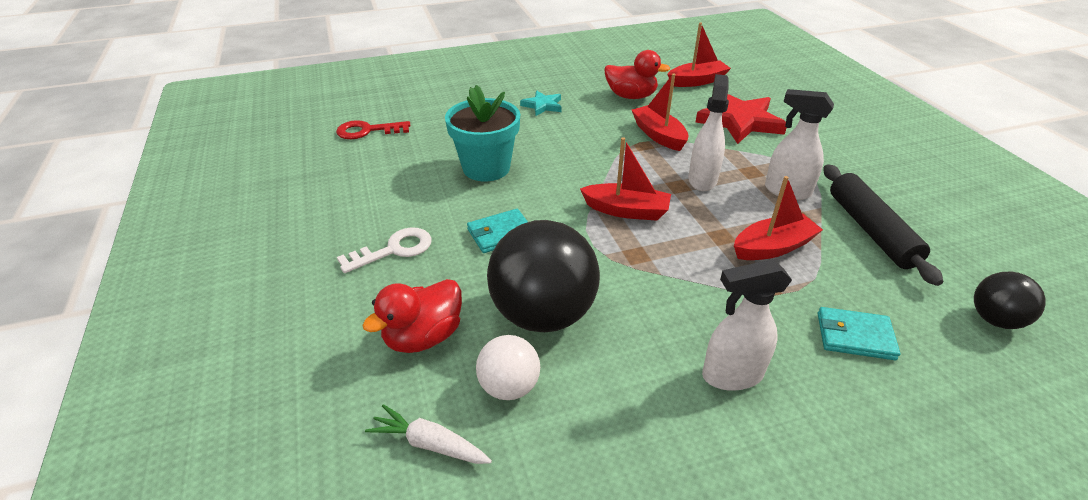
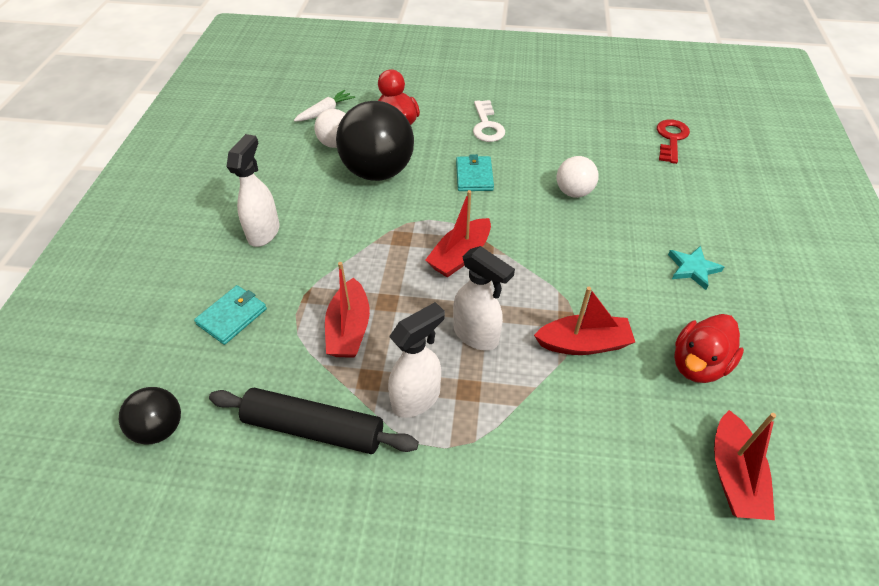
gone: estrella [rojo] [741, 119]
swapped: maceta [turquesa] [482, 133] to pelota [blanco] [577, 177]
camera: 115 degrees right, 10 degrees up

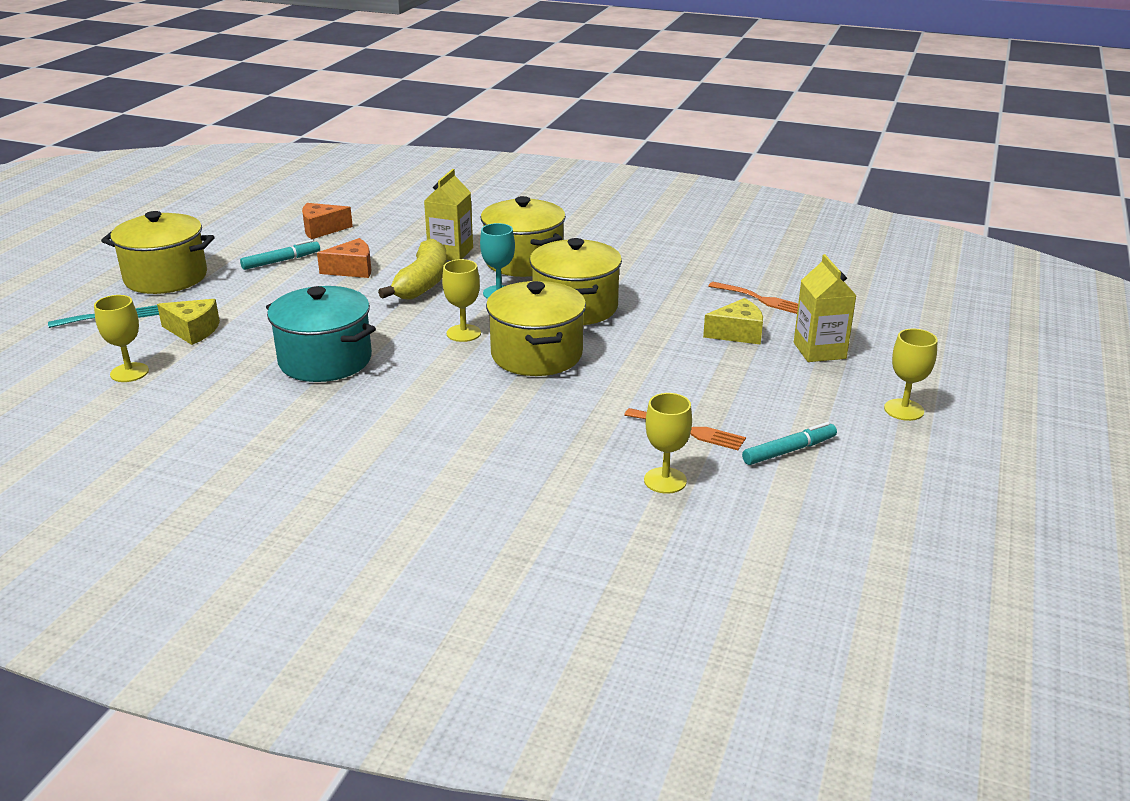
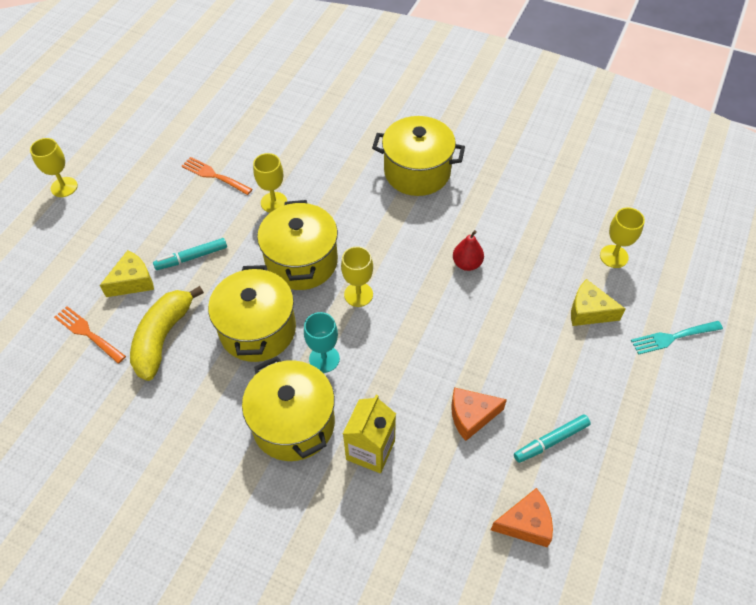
gone: cartón de leche [amarillo] [825, 308]
shifted: plátano [amarillo] [412, 269] to [167, 333]; rotulador [turquesa] [789, 443] to [190, 254]; copa [amarillo] [668, 443] to [270, 183]; olla [amarillo] [158, 252] to [418, 156]
swapped: olla [turquesa] [321, 334] to pera [rojo] [468, 250]
rotated: queso [amarillo] [733, 321] = [126, 273] 150 degrees clockwise
camera: 175 degrees left, 25 degrees up

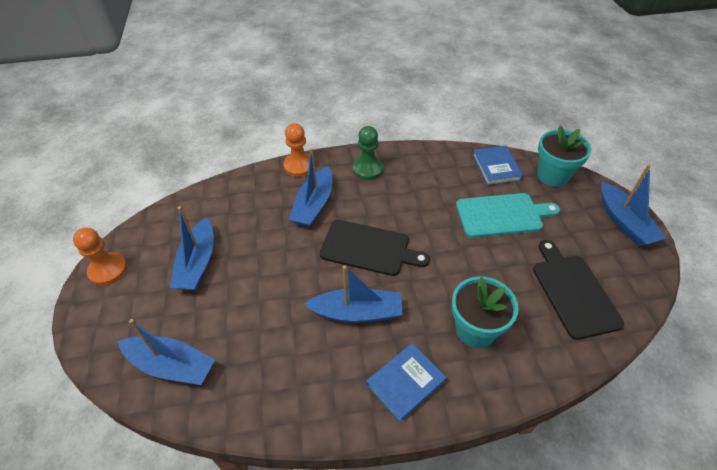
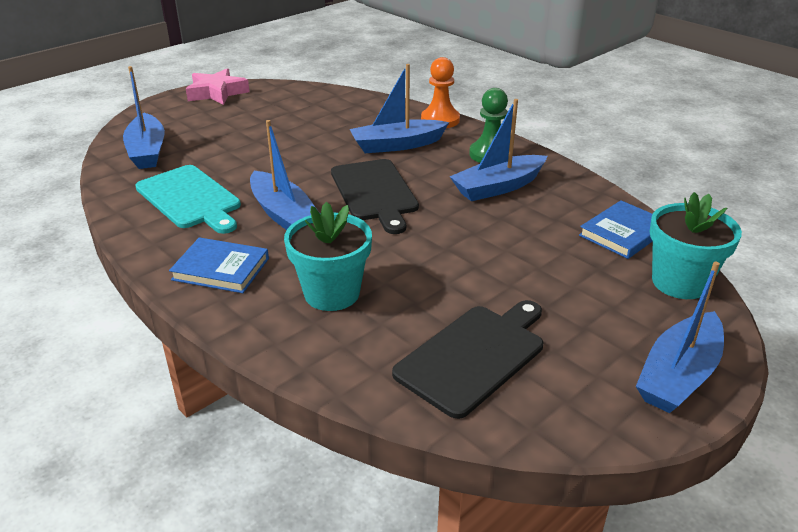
shifted: tabla de cortar [turquesa] [508, 215] to [188, 199]; barco [azul] [192, 248] to [498, 150]
swapped: peón [naranja] [100, 257] to estrella [rosa] [218, 86]
camera: 55 degrees right, 15 degrees down

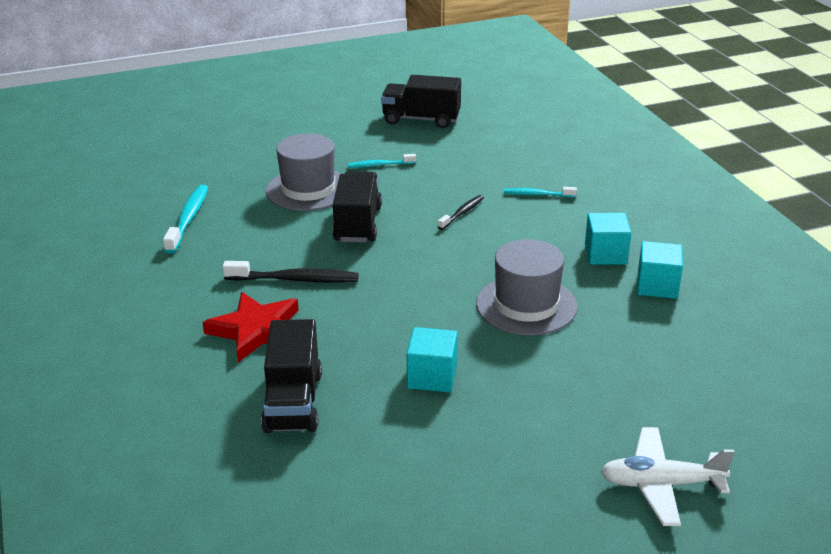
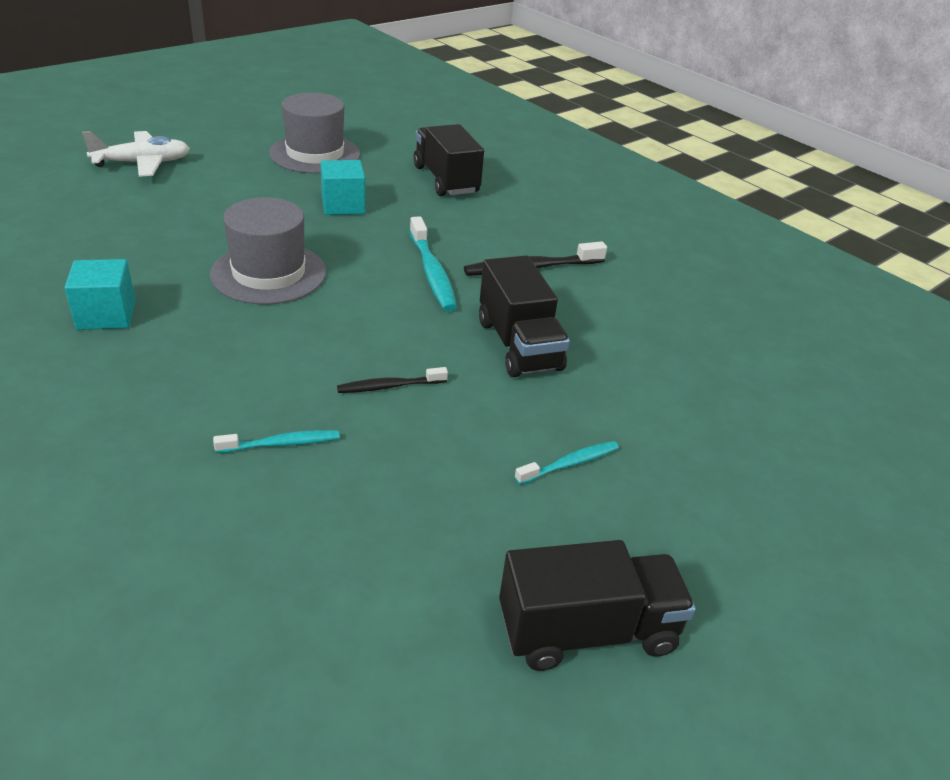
gone: estrella [rojo] [251, 327]; cubo [turquesa] [608, 239]
shifted: sombrero [gris] [303, 172] to [314, 133]; cepillo de dientes [turquesa] [185, 219] to [433, 263]
rotated: cepillo de dientes [negro] [461, 212] = [392, 380] 60 degrees clockwise
camera: 155 degrees right, 5 degrees up

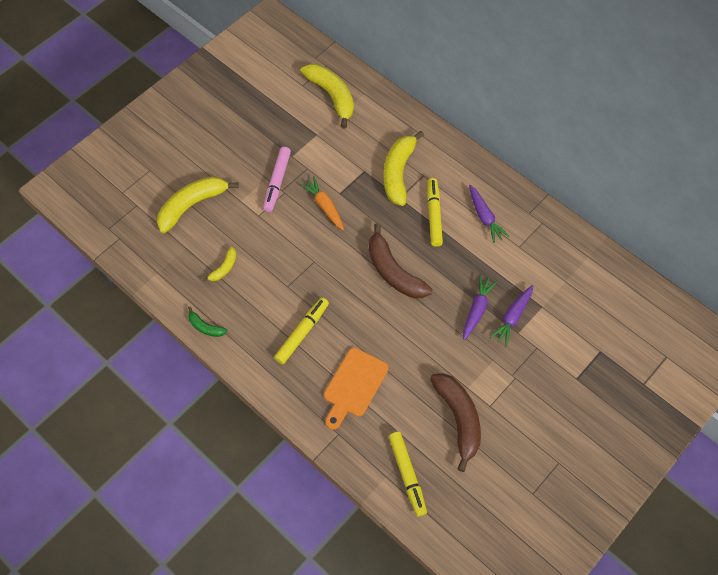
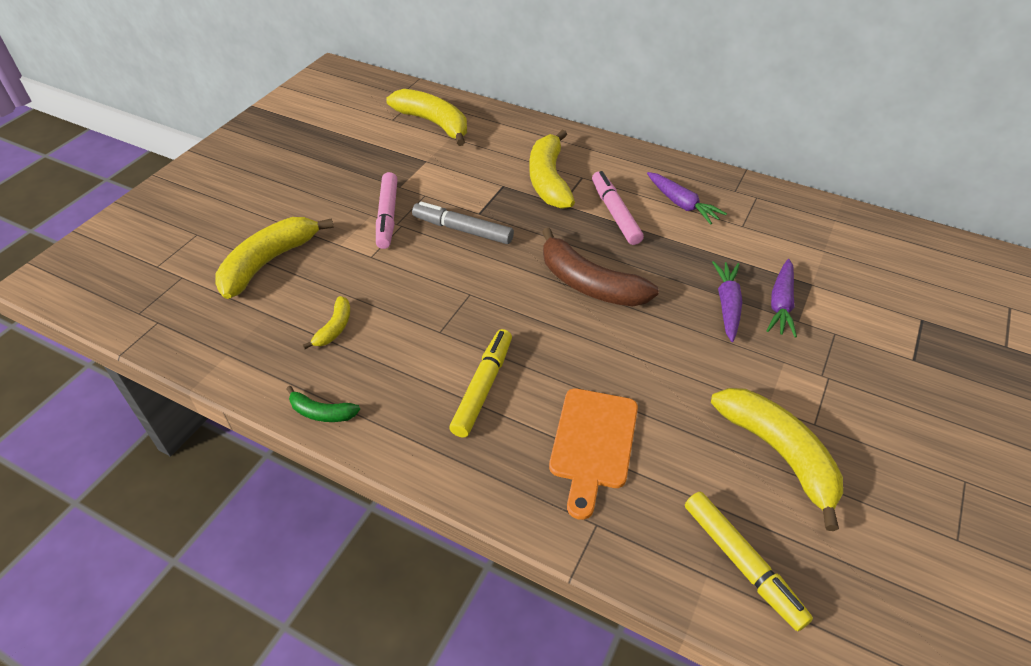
swapped: zanahoria [naranja] [322, 203] to rotulador [gris] [463, 223]
repainted: rotulador [amarillo] [435, 212] to rotulador [rosa] [618, 208]; plátano [marrón] [455, 422] to plátano [amarillo] [777, 459]
camera: 15 degrees left, 15 degrees down

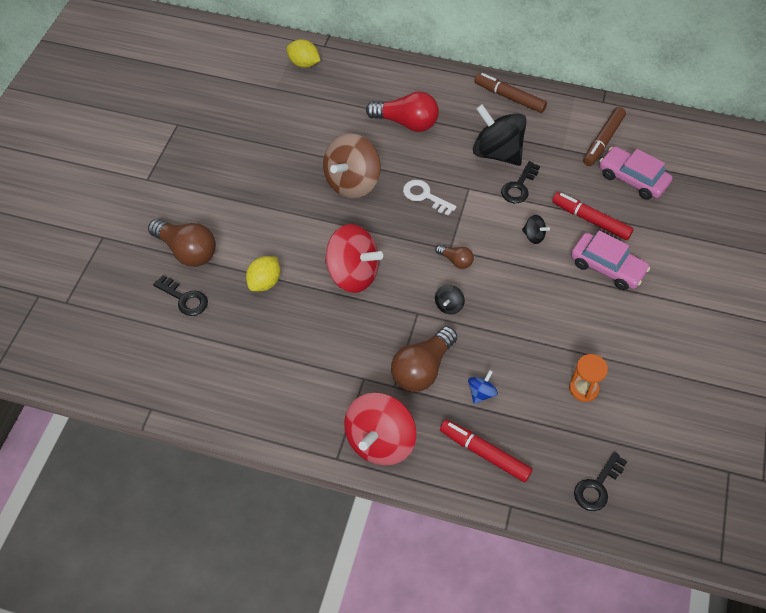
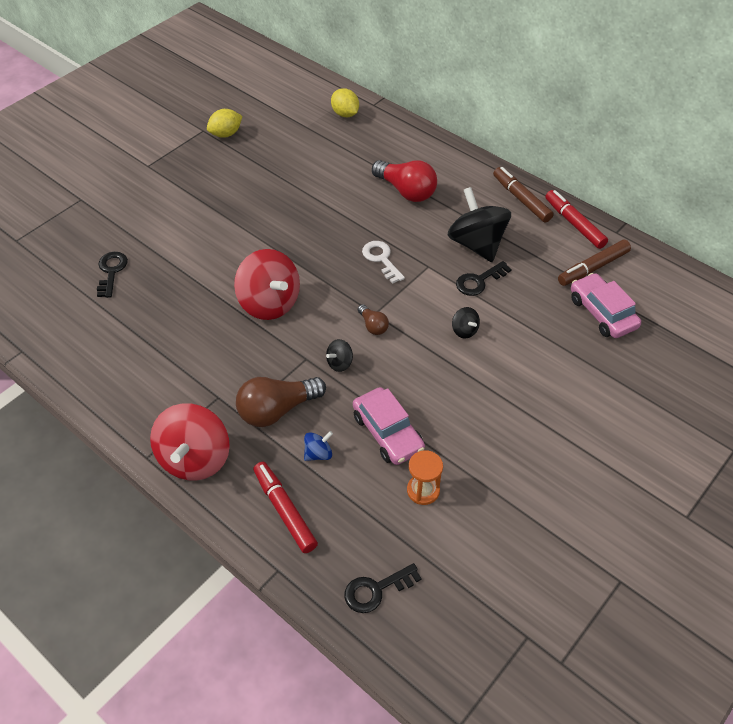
gone: bombilla [marrón] [182, 243]; peonza [marrón] [352, 165]
shifted: limón [amarillo] [263, 273] to [224, 123]; coche [rosa] [610, 260] to [389, 426]; rotulador [rojo] [593, 216] to [576, 219]
rotated: llave [negro] [180, 295] = [112, 275] 150 degrees counterclockwise; peonza [rojo] [380, 429] = [190, 441] 45 degrees counterclockwise
camera: 25 degrees right, 5 degrees down

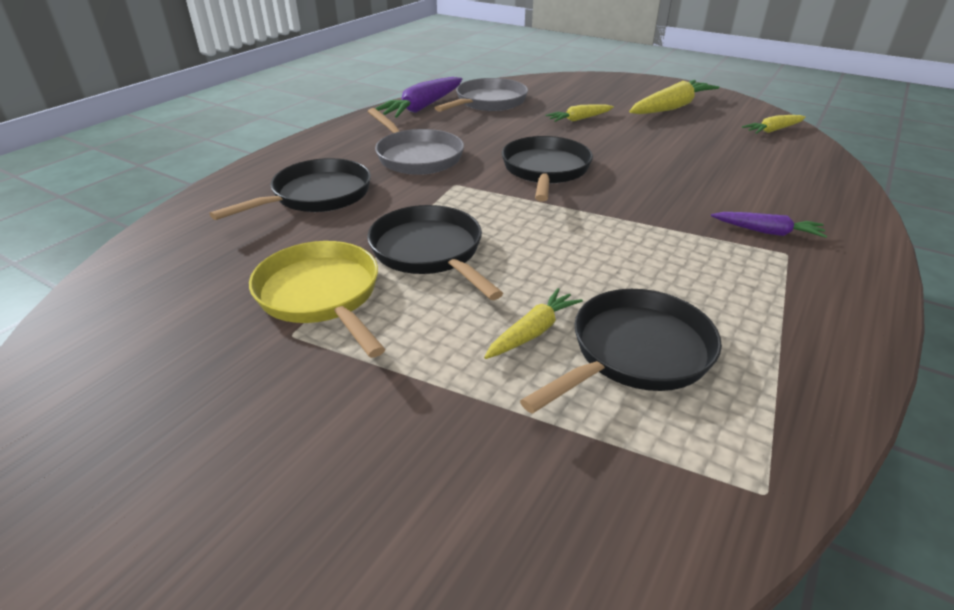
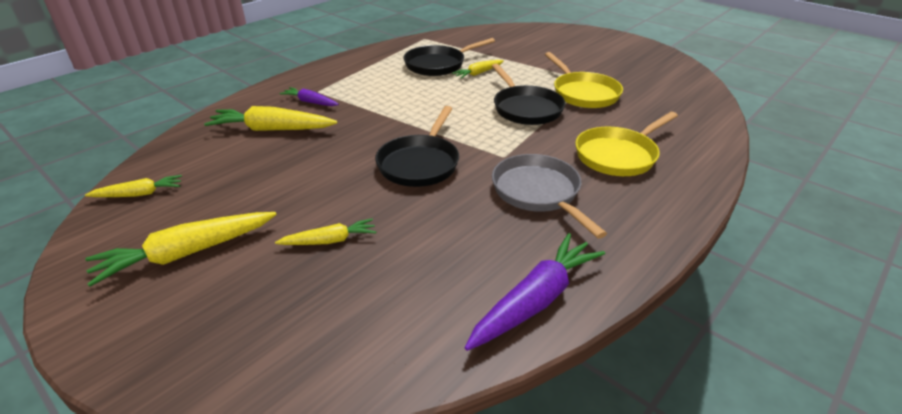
gone: sartén [gris] [481, 95]
new: zanahoria [amarillo] [270, 118]
repainted: sartén [negro] [290, 189] to sartén [amarillo] [626, 144]
camera: 170 degrees left, 0 degrees up

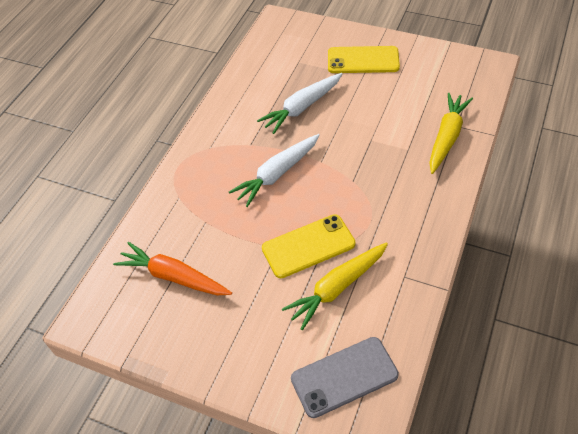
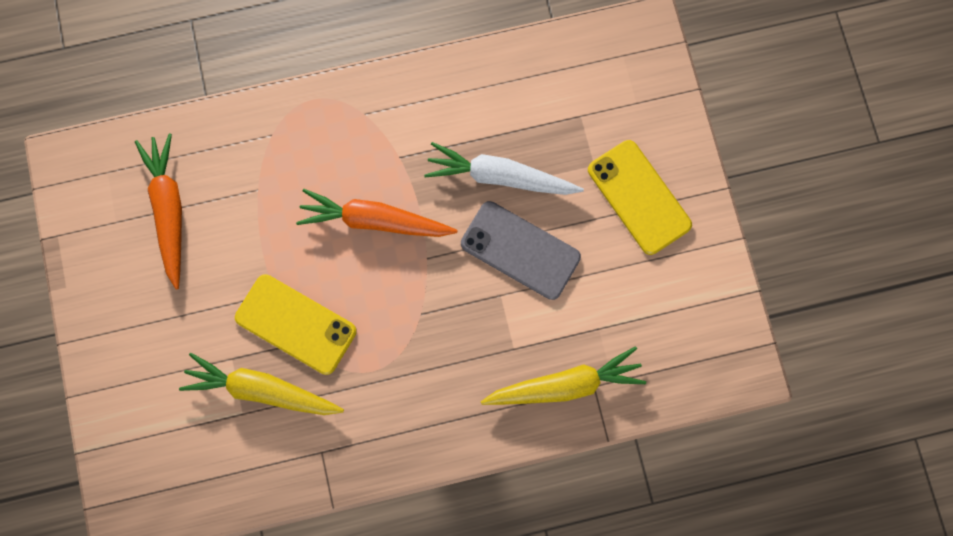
shifted: móvil [gris] [345, 377] to [521, 250]
repainted: zanahoria [blanco] [274, 170] to zanahoria [naranja] [376, 213]
camera: 50 degrees right, 25 degrees up

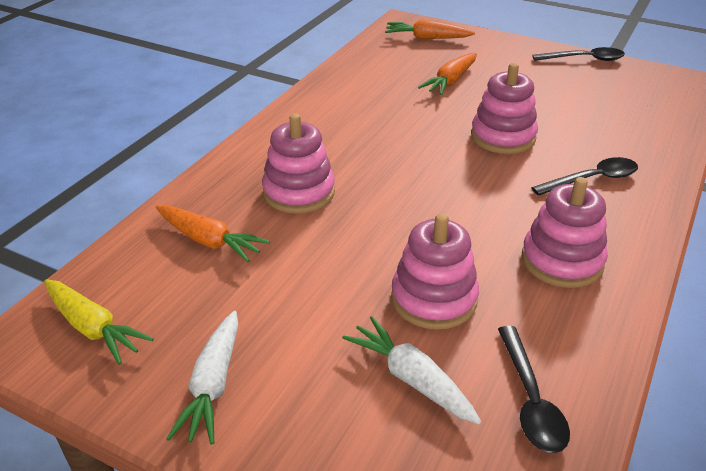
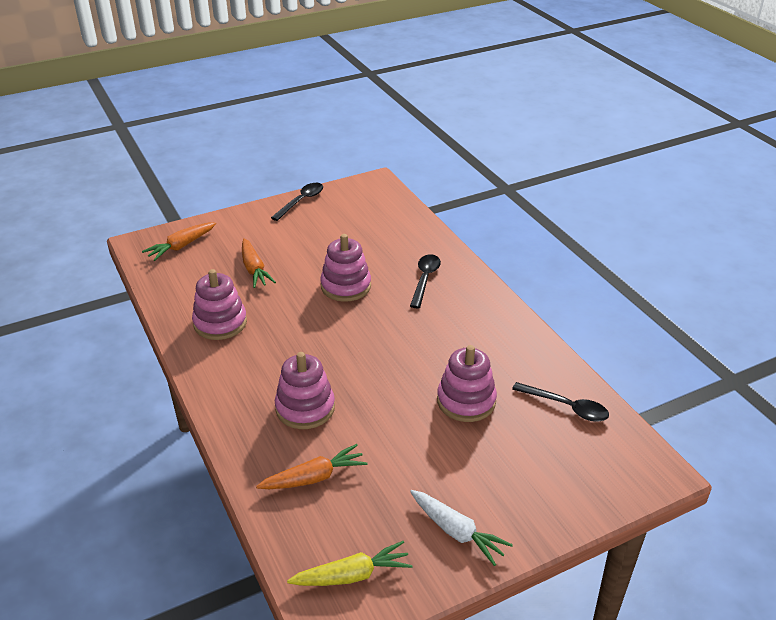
gone: zanahoria [blanco] [412, 370]
shifted: juguete apilable [rosa] [565, 232] to [219, 304]
camera: 55 degrees left, 0 degrees up

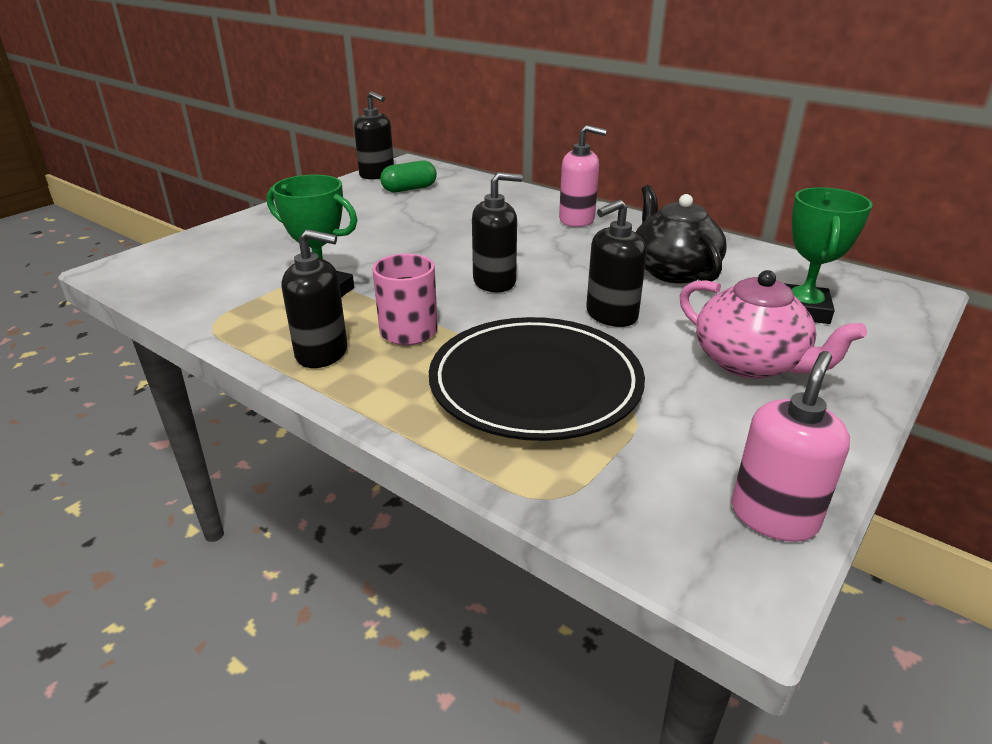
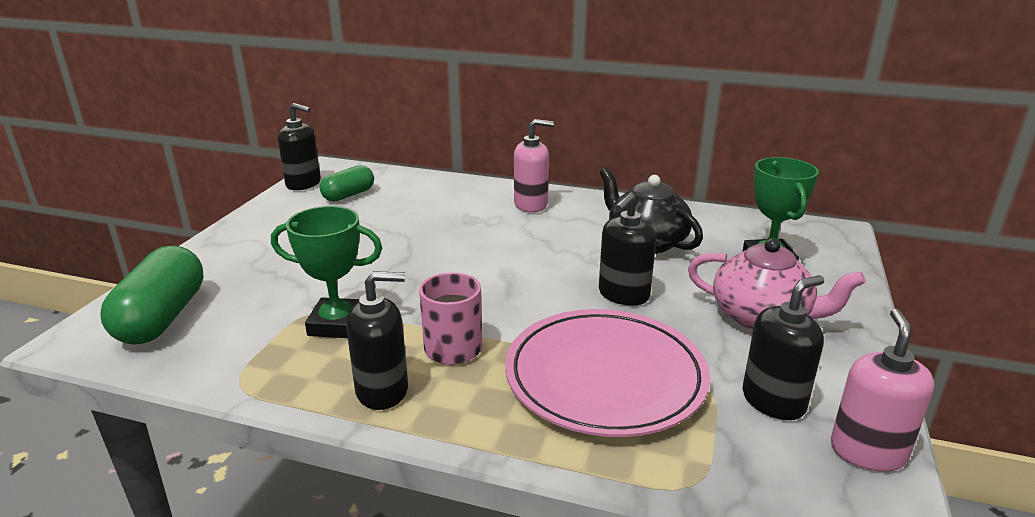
new: cápsula [verde] [152, 295]
shifted: dispensador de jabón [negro] [497, 232] to [783, 347]
repainted: plato [negro] [537, 379] to plato [rosa] [607, 373]
camera: 20 degrees left, 5 degrees down

